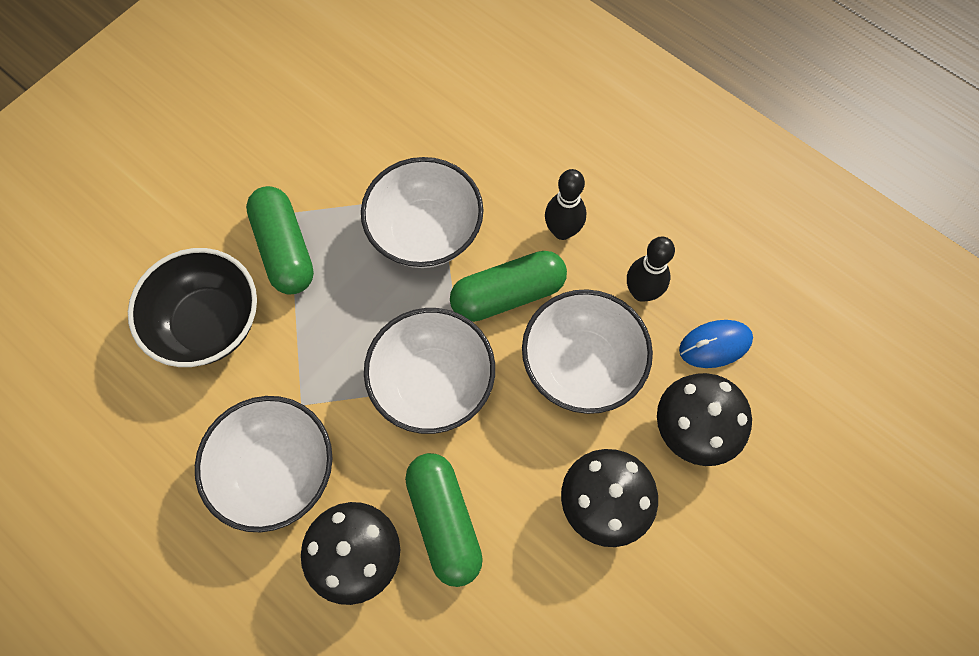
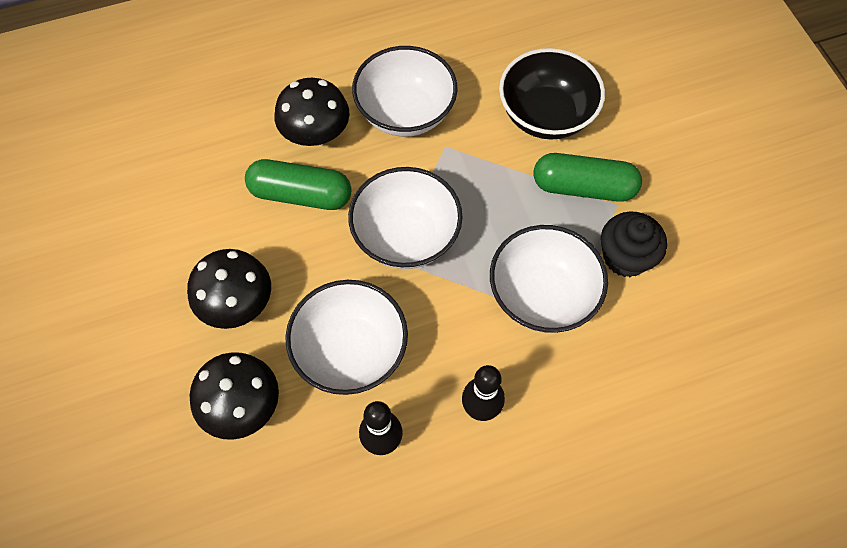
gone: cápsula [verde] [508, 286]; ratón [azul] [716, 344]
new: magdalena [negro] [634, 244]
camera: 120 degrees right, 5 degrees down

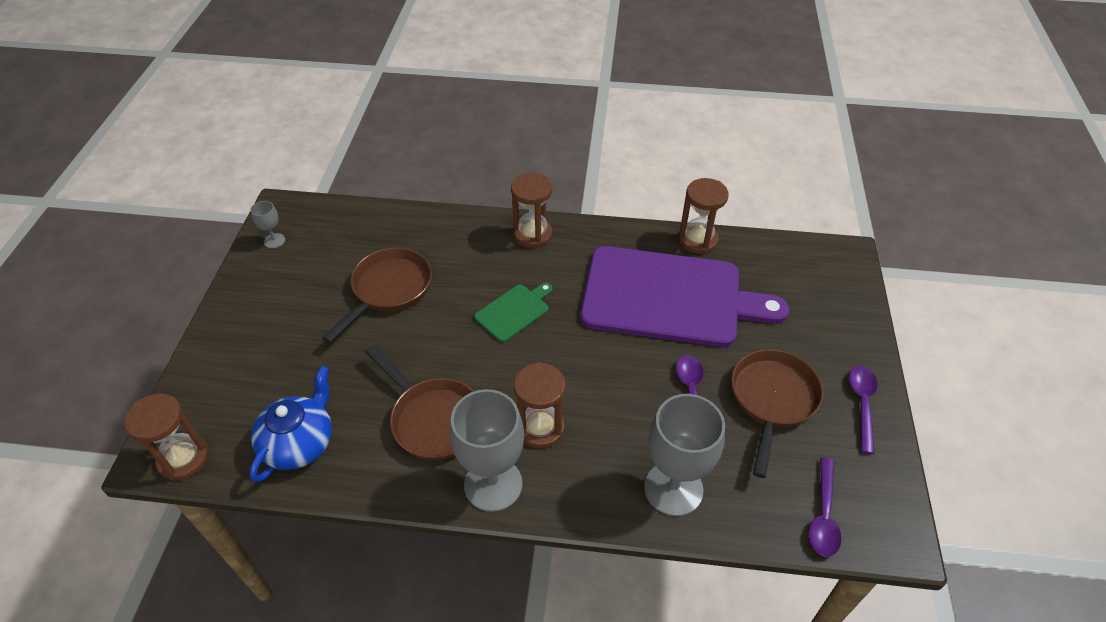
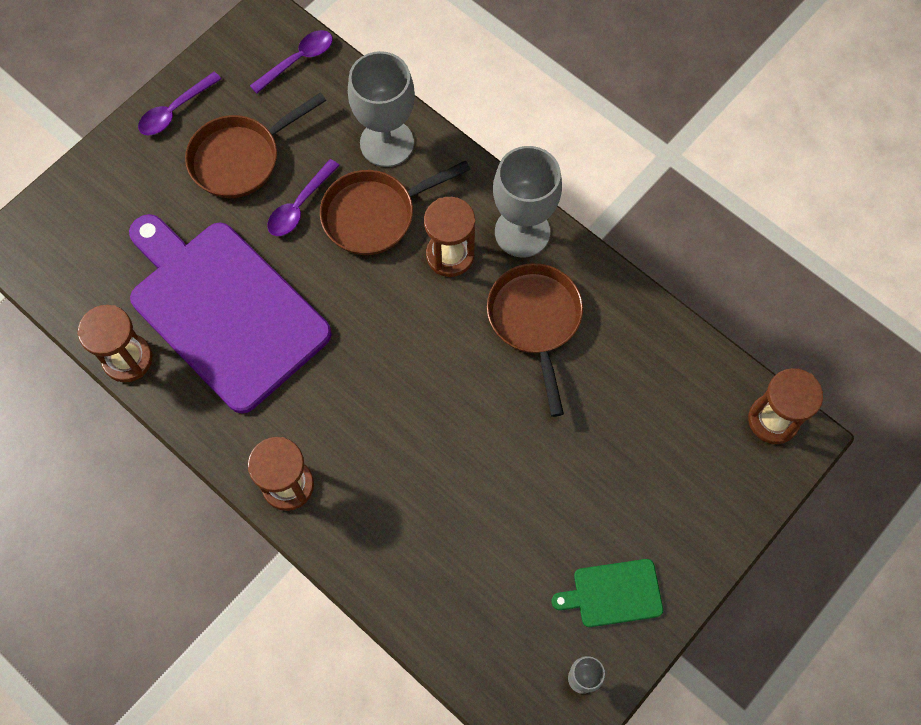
gone: tetera [azul] [290, 424]
shifted: sartén [marrón] [377, 295] to [395, 208]; tabla de cortar [verde] [513, 312] to [607, 593]
camera: 145 degrees left, 20 degrees up

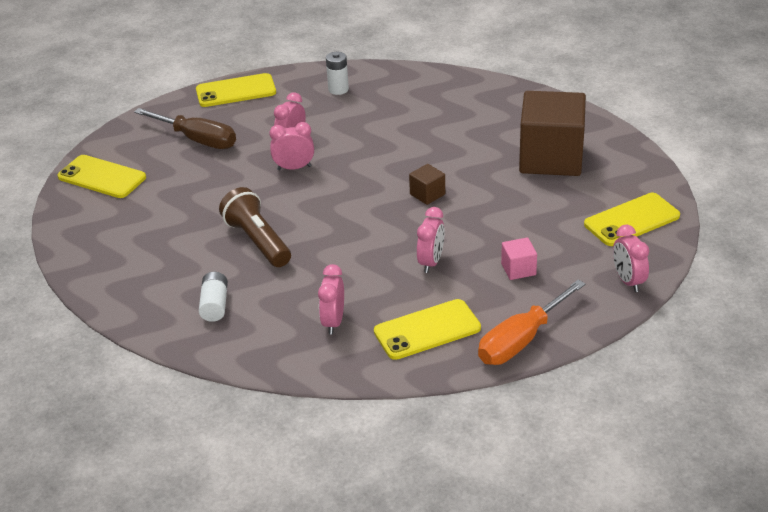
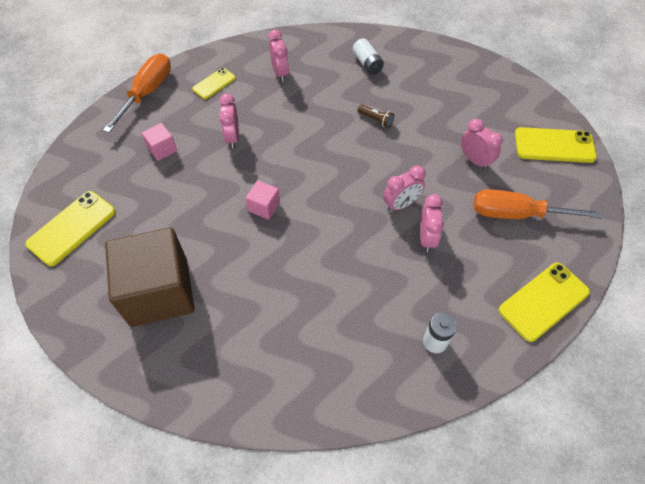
shifted: despertador [rosa] [631, 258] to [482, 144]
repainted: cubo [marrón] [427, 184] to cubo [rosa] [263, 200]; destornillador [marrón] [185, 128] to destornillador [naranja] [537, 204]
scaled: móvil [amarillo] [427, 329] = [214, 83] x0.60; lámpara de mano [marrón] [255, 227] = [376, 116] x0.47
camera: 155 degrees right, 20 degrees up

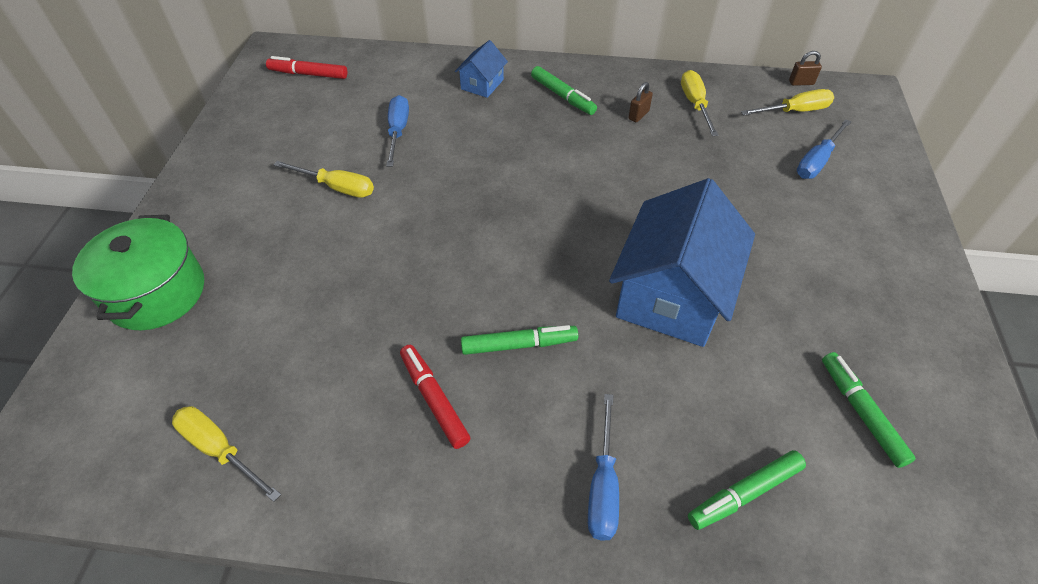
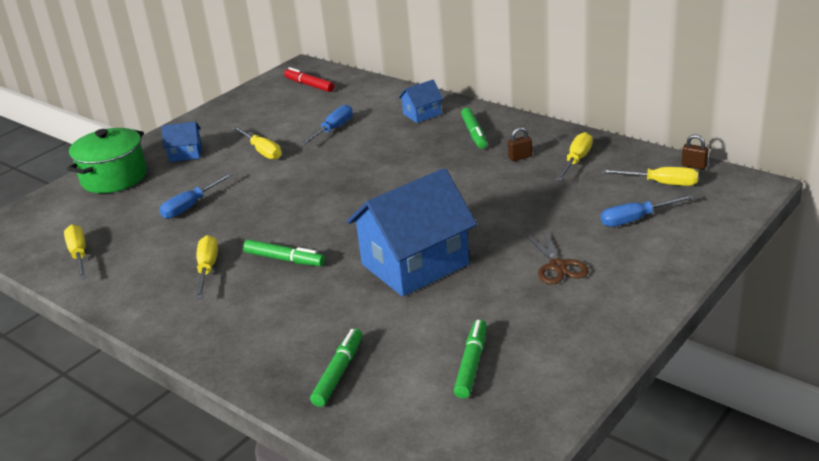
new: casa [azul] [182, 141]; tijeras [marrón] [557, 257]
shifted: destornillador [azul] [603, 467] to [196, 196]
swapped: rotulador [rojo] [435, 397] to destornillador [amarillo] [207, 267]
rotated: rotulador [verde] [747, 490] = [336, 368] 105 degrees clockwise
camera: 35 degrees right, 20 degrees down

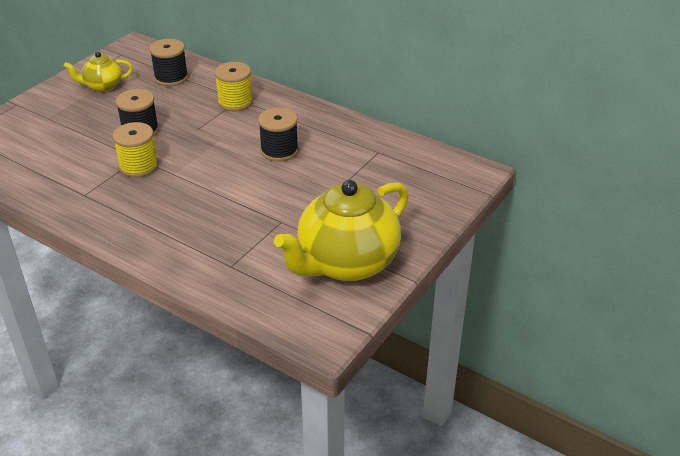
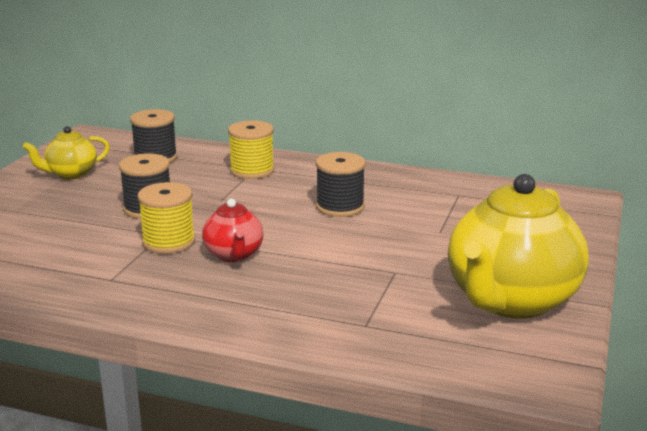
new: tetera [rojo] [233, 230]
camera: 15 degrees left, 15 degrees down

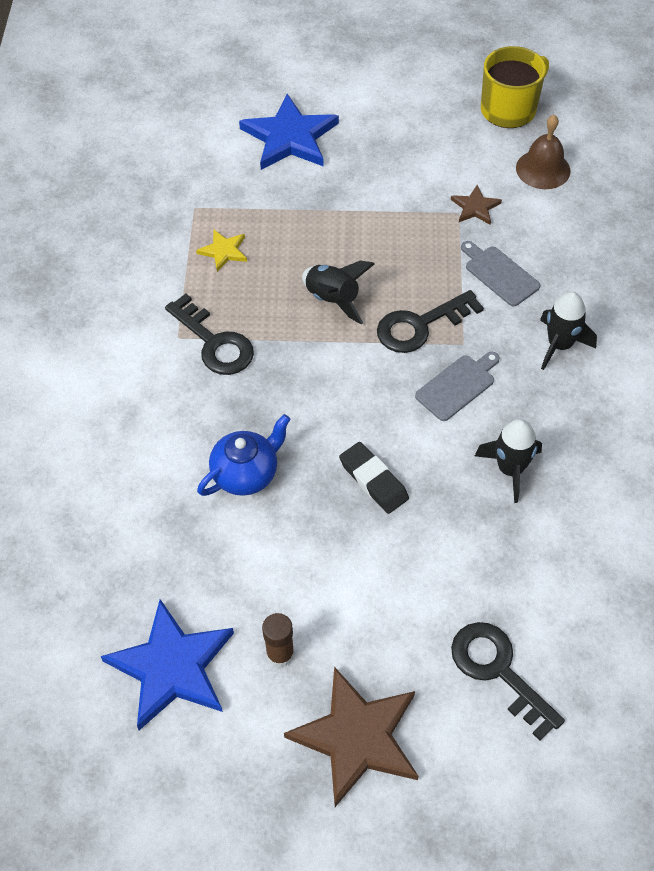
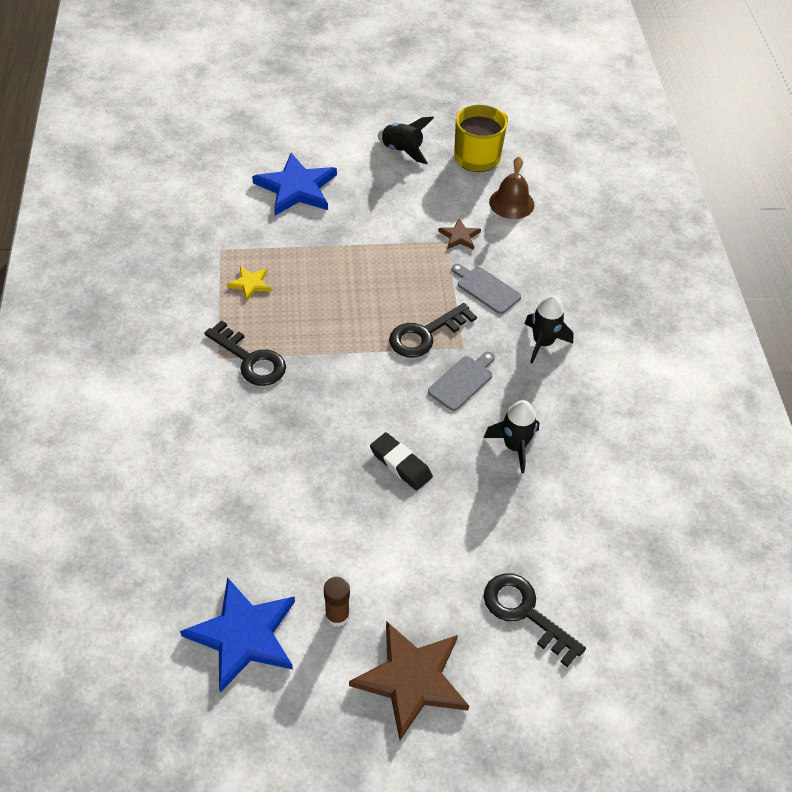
gone: tetera [azul] [243, 455]
shifted: cohete [negro] [338, 292] to [406, 140]
camera: 10 degrees left, 5 degrees down

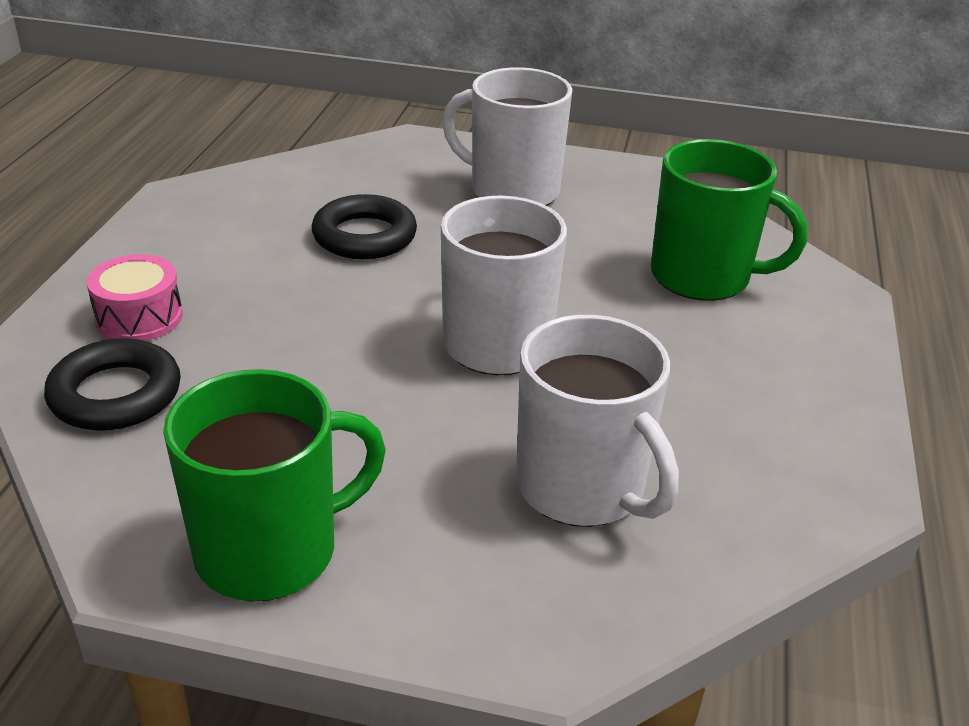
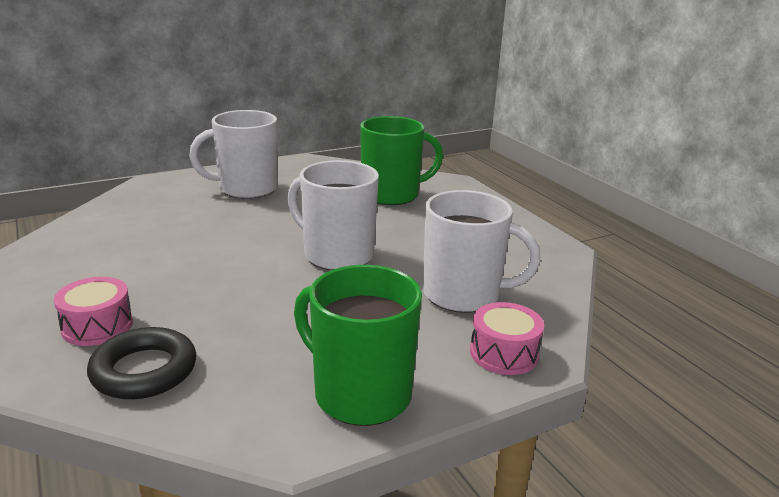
gone: anillo [negro] [364, 226]
new: tambor [rosa] [507, 338]
rotated: taza [verde] [274, 485] = [358, 345] 75 degrees counterclockwise
camera: 40 degrees left, 10 degrees down

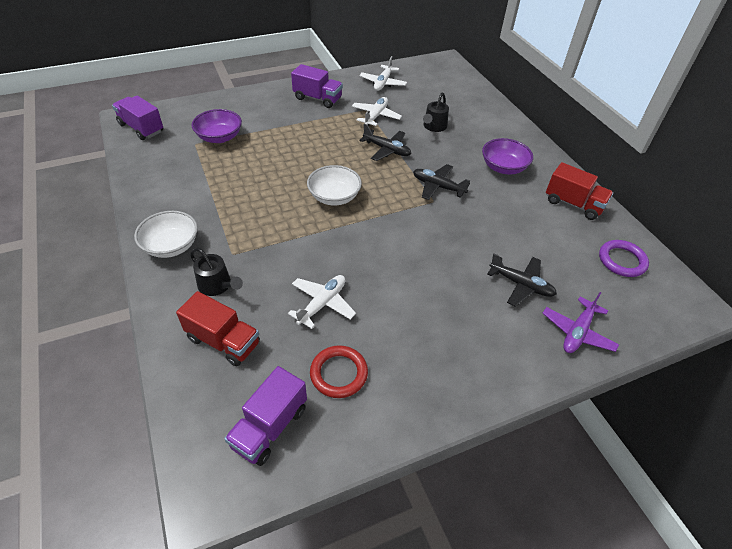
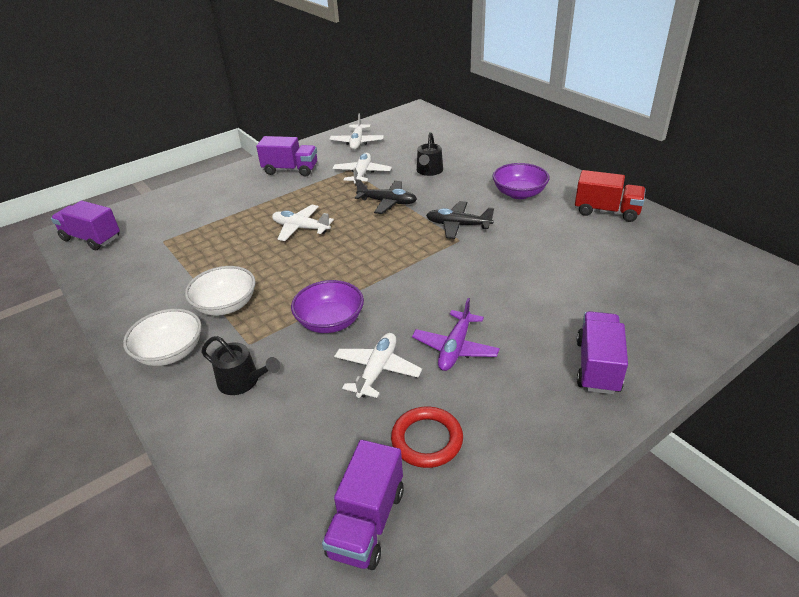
gone: camión [rojo] [218, 328]; avión [negro] [522, 280]; anillo [morado] [624, 258]
new: avión [blanco] [303, 223]; camión [morado] [602, 352]
shifted: cuenco [blanco] [334, 185] to [220, 291]; cuenco [morado] [217, 126] to [327, 306]; avión [morado] [581, 322] to [456, 334]
camera: 10 degrees left, 10 degrees down

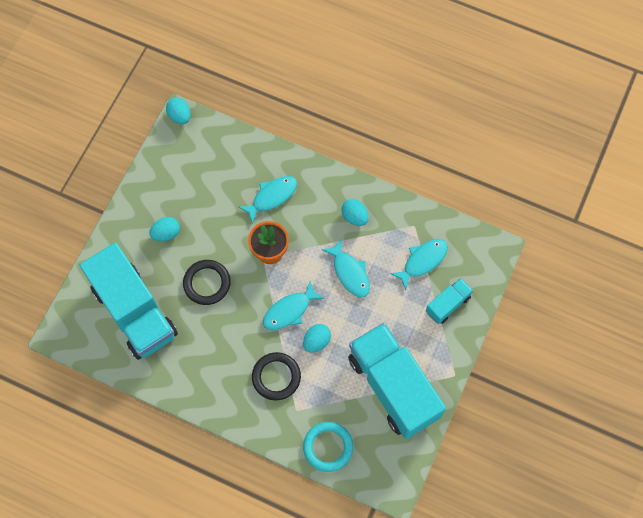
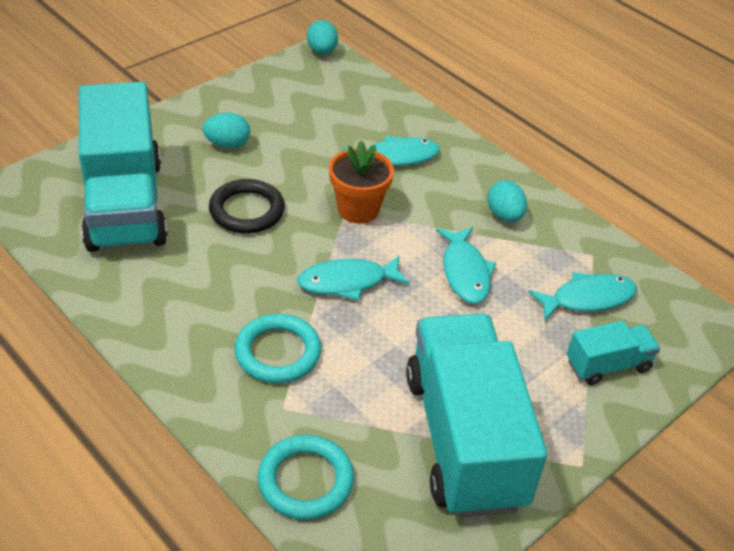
gone: huevo [turquesa] [317, 338]
repainted: anillo [negro] [276, 376] to anillo [turquesa] [278, 348]
camera: 20 degrees right, 25 degrees down

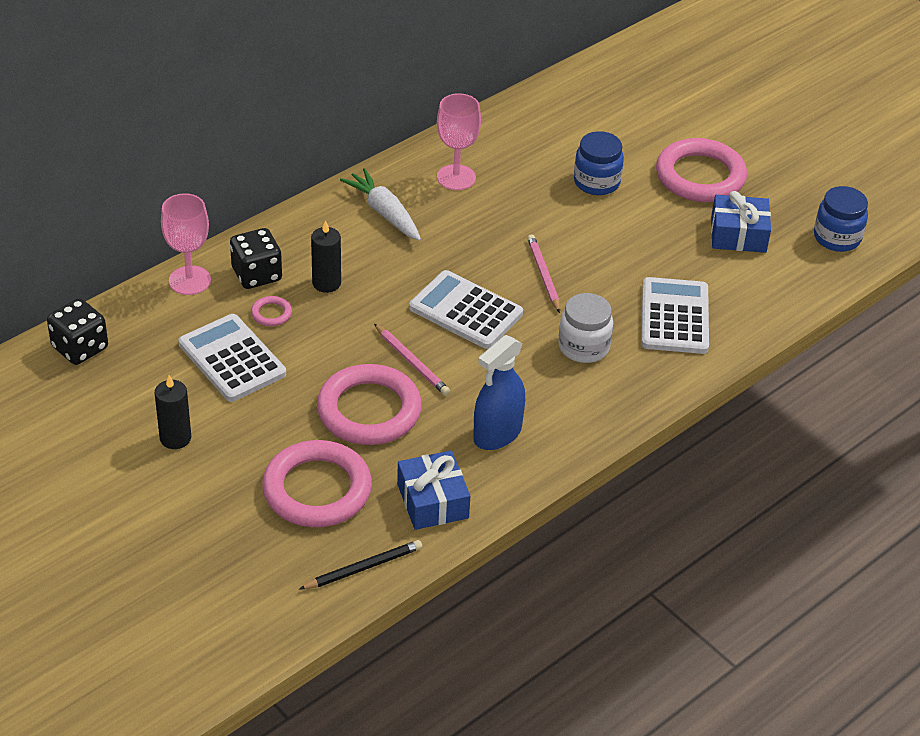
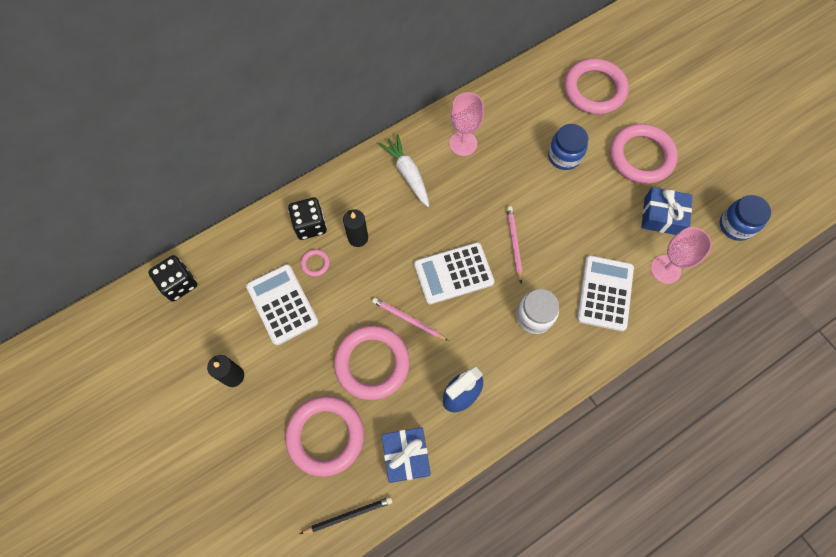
new: anillo [rosa] [596, 86]
shifted: copa [rosa] [186, 244] to [681, 255]
rotated: lápiz [rosa] [412, 360] = [410, 319] 150 degrees clockwise; calculadora [blanco] [466, 309] = [454, 273] 60 degrees counterclockwise
camera: 10 degrees right, 25 degrees up

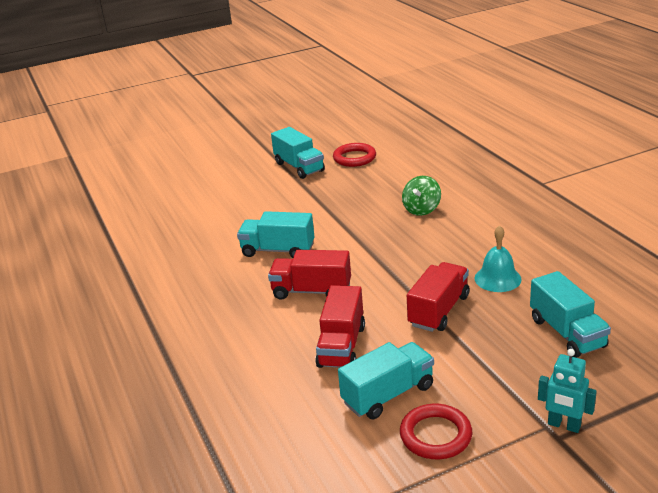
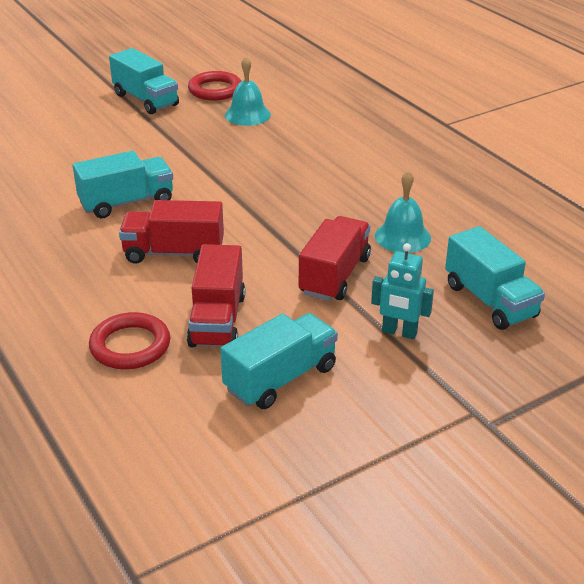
gone: peonza [verde] [421, 196]
new: campana [turquesa] [248, 91]
shifted: anillo [rojo] [436, 431] to [129, 340]; robot [turquesa] [567, 391] to [402, 291]
rotated: camión [turquesa] [275, 234] = [123, 184] 150 degrees clockwise
camera: 10 degrees left, 5 degrees up

